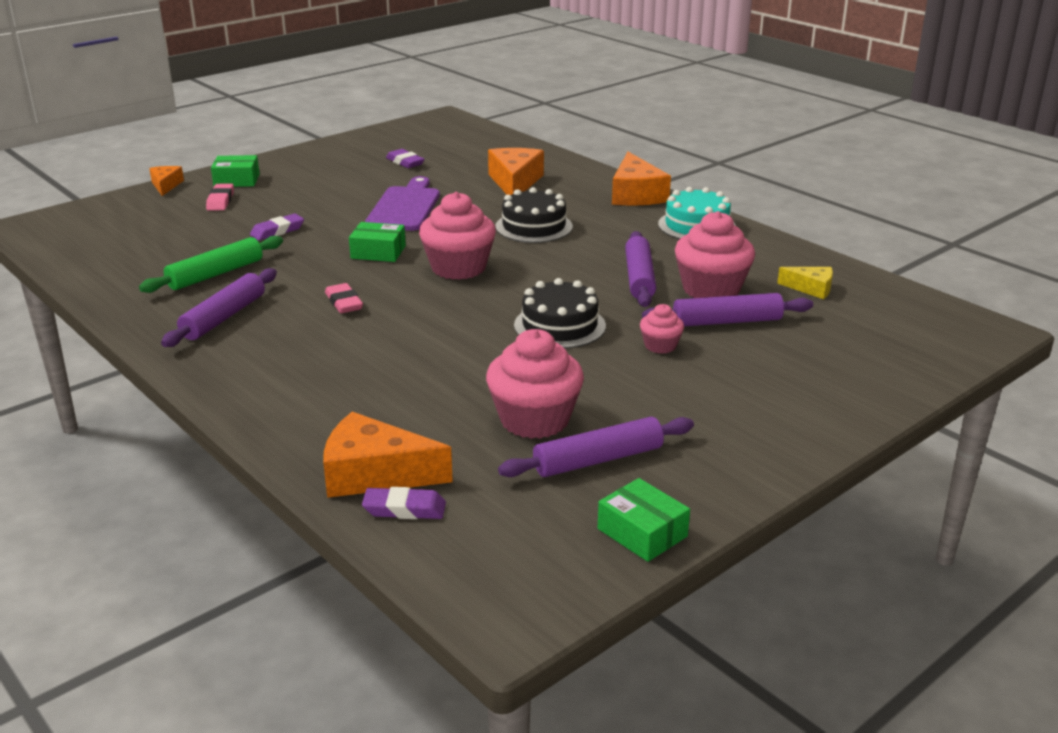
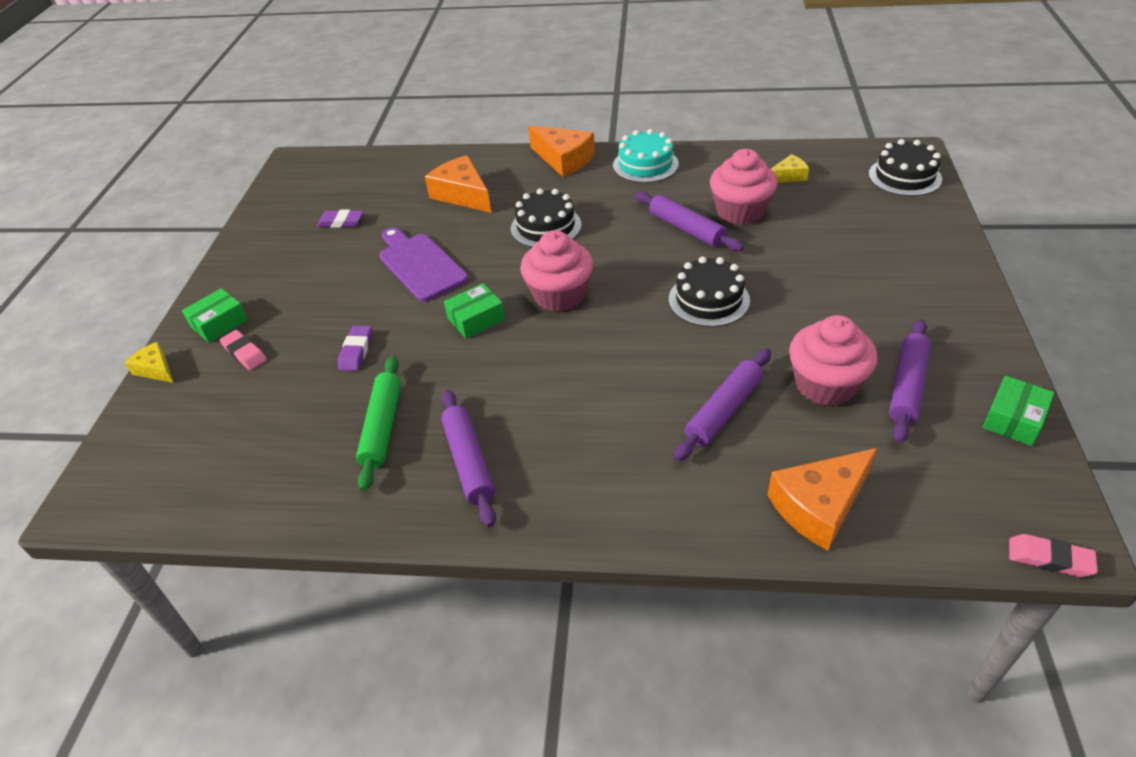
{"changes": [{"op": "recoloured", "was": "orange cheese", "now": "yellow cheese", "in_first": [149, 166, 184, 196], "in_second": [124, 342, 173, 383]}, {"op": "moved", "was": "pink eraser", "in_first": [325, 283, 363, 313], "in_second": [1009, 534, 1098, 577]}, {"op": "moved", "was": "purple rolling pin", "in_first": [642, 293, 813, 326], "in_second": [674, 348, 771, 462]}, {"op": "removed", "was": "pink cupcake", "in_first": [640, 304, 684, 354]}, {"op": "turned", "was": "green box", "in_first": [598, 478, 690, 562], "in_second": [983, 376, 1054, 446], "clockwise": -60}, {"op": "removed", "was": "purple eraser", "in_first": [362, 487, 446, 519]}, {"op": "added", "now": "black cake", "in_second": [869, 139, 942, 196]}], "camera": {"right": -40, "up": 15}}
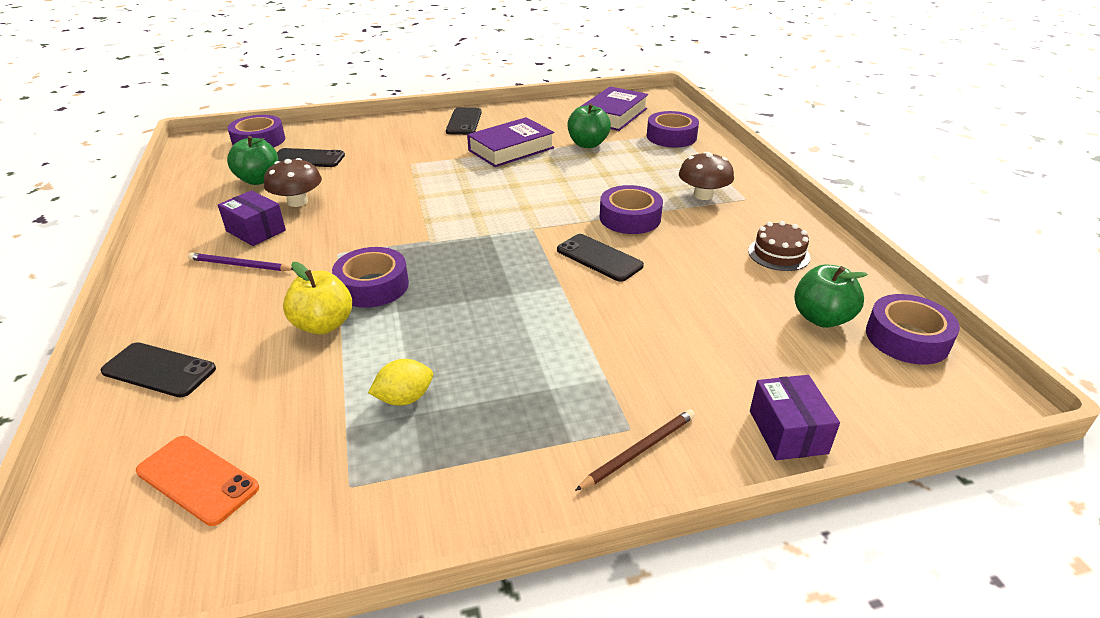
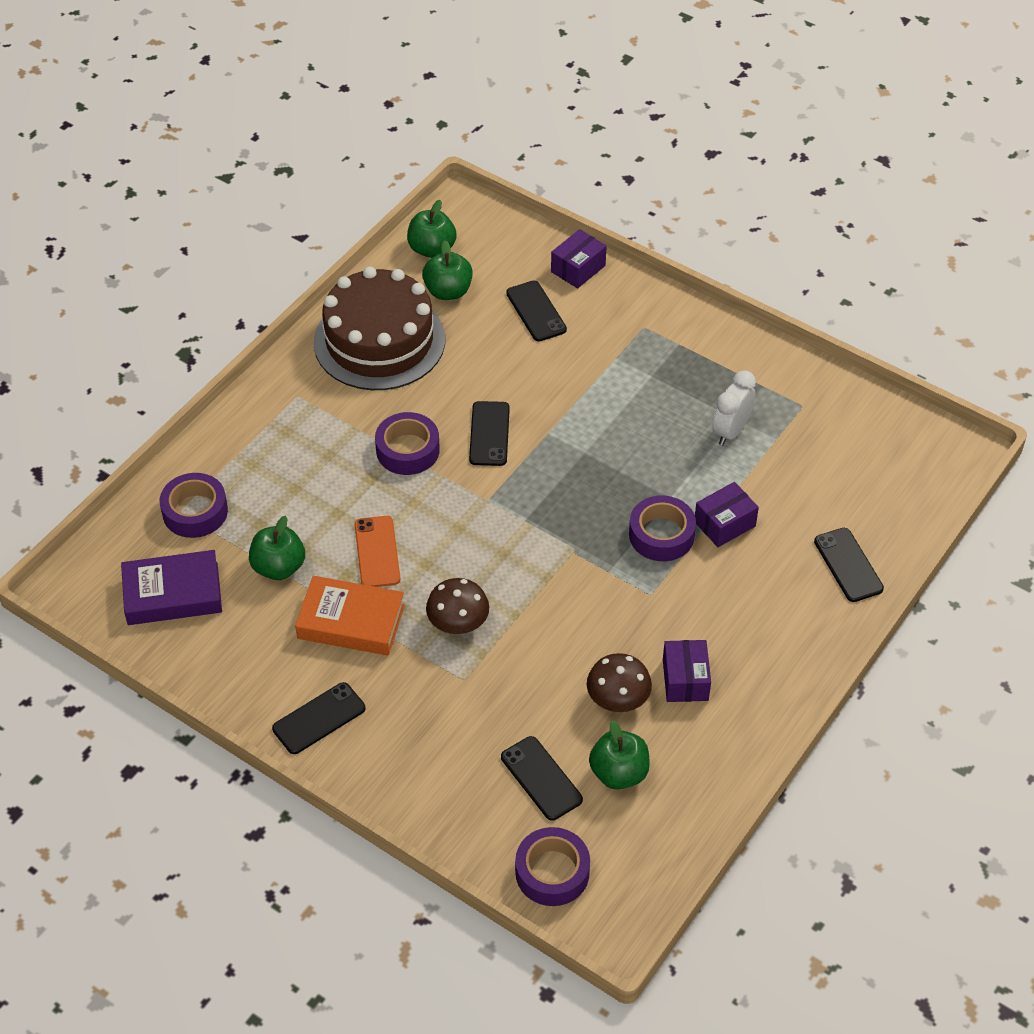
{"changes": [{"op": "recoloured", "was": "purple book", "now": "orange book", "in_first": [467, 117, 554, 167], "in_second": [295, 576, 405, 656]}, {"op": "moved", "was": "brown mushroom", "in_first": [679, 152, 734, 200], "in_second": [426, 578, 489, 634]}, {"op": "resized", "was": "brown cake", "in_first": [748, 221, 810, 271], "in_second": [314, 267, 445, 390], "ratio": 2.39}, {"op": "removed", "was": "purple pencil", "in_first": [188, 253, 293, 271]}, {"op": "replaced", "was": "yellow apple", "now": "purple box", "in_first": [283, 262, 352, 335], "in_second": [695, 482, 759, 547]}, {"op": "replaced", "was": "purple tape", "now": "green apple", "in_first": [866, 294, 960, 365], "in_second": [407, 200, 457, 258]}, {"op": "replaced", "was": "yellow lemon", "now": "white clock", "in_first": [368, 359, 433, 405], "in_second": [712, 370, 756, 445]}, {"op": "removed", "was": "brown pencil", "in_first": [575, 409, 695, 491]}, {"op": "moved", "was": "orange phone", "in_first": [136, 436, 259, 526], "in_second": [355, 516, 400, 587]}, {"op": "added", "now": "black phone", "in_second": [506, 280, 567, 341]}], "camera": {"right": -130, "up": 15}}
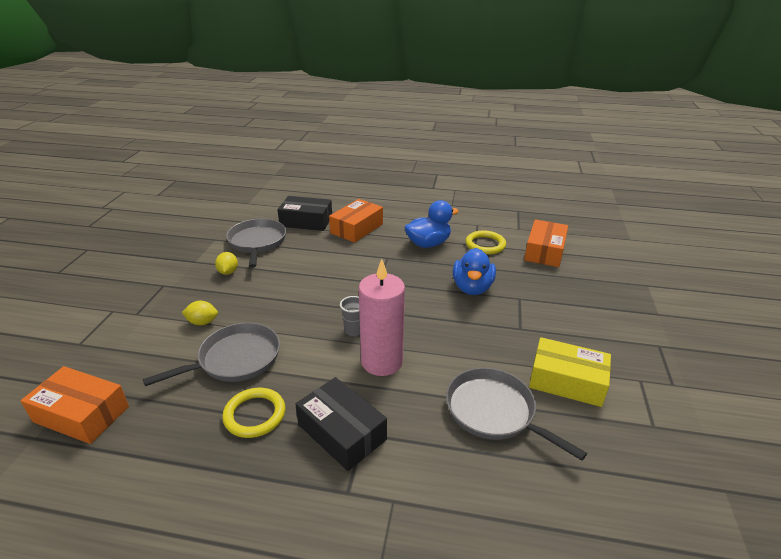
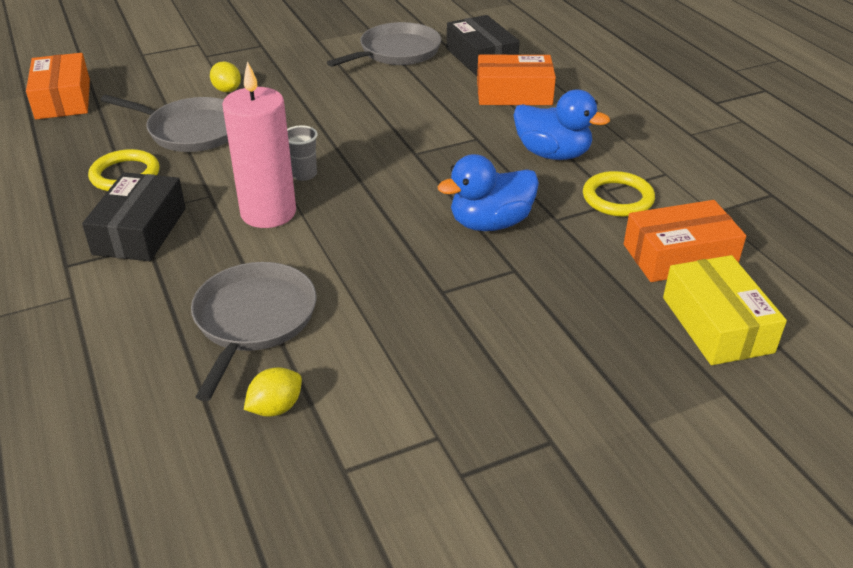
{"changes": [{"op": "moved", "was": "yellow lemon", "in_first": [215, 252, 238, 275], "in_second": [244, 367, 302, 417]}, {"op": "moved", "was": "yellow box", "in_first": [529, 337, 611, 407], "in_second": [663, 255, 787, 365]}], "camera": {"right": 55, "up": 5}}
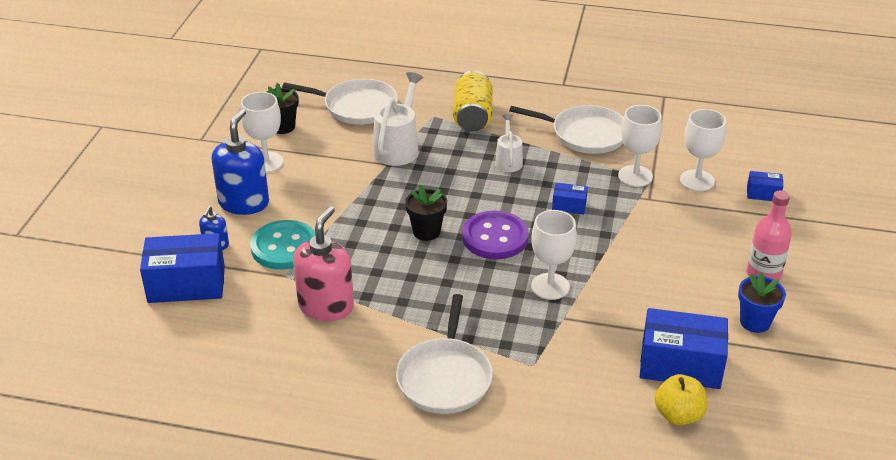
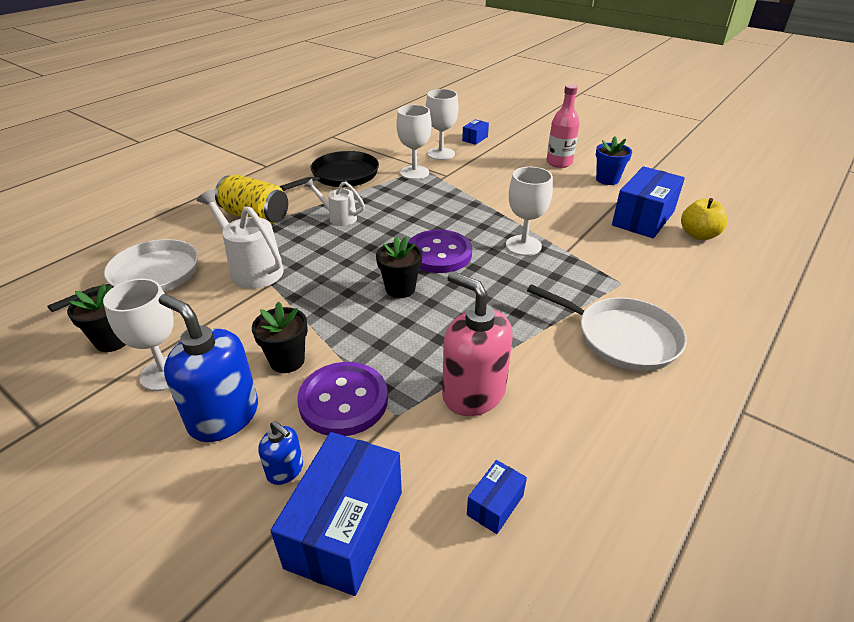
{"changes": [{"op": "recoloured", "was": "white pan", "now": "black pan", "in_first": [509, 105, 624, 154], "in_second": [280, 151, 379, 191]}, {"op": "moved", "was": "blue box", "in_first": [552, 183, 588, 215], "in_second": [467, 460, 527, 534]}, {"op": "recoloured", "was": "turquoise button", "now": "purple button", "in_first": [250, 220, 316, 270], "in_second": [297, 362, 388, 436]}, {"op": "added", "now": "black flower pot", "in_second": [252, 301, 308, 373]}], "camera": {"right": -65, "up": 0}}
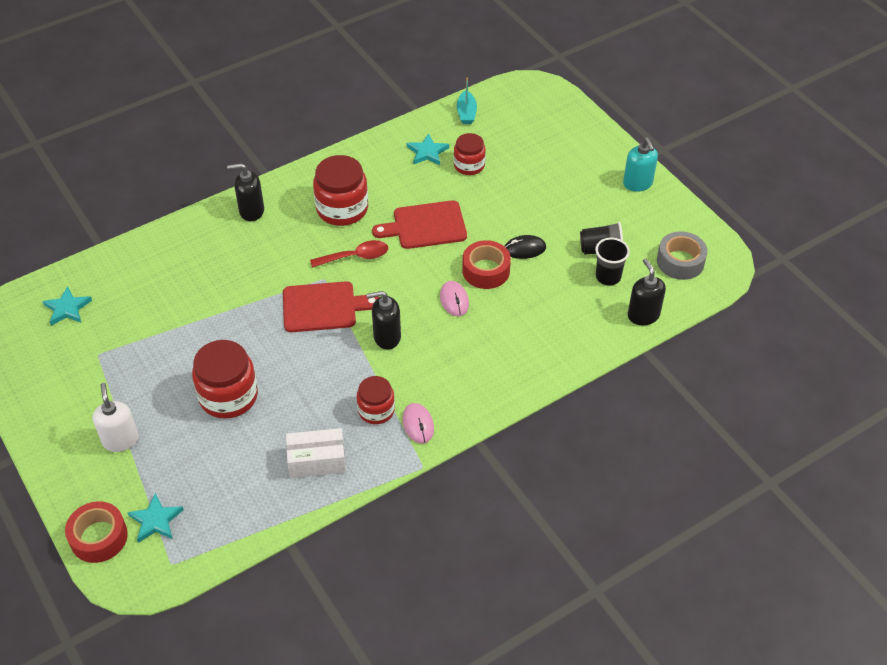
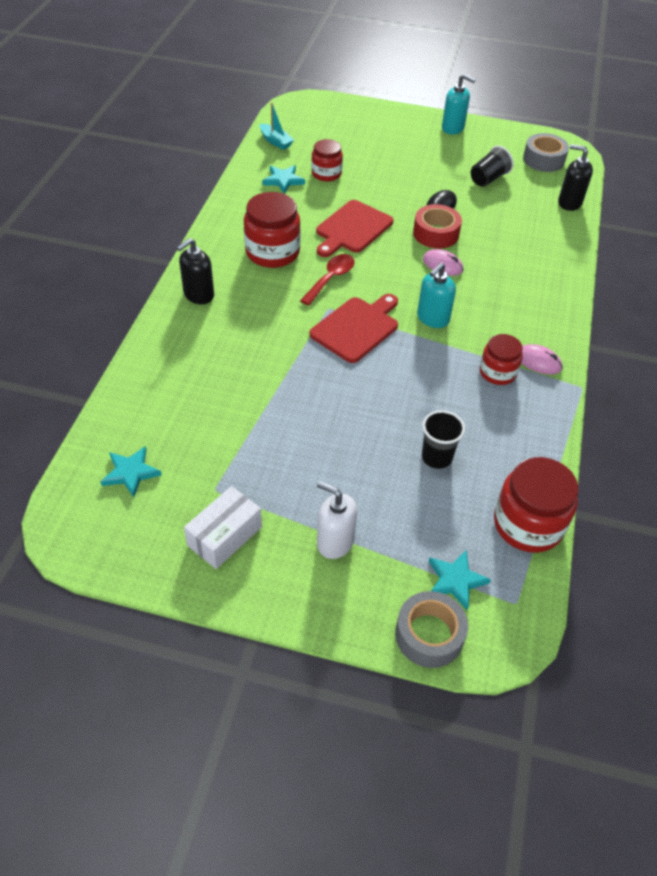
{"changes": [{"op": "moved", "was": "black cup", "in_first": [595, 238, 630, 285], "in_second": [422, 410, 465, 469]}, {"op": "recoloured", "was": "black soap dispenser", "now": "turquoise soap dispenser", "in_first": [366, 291, 401, 349], "in_second": [417, 263, 456, 328]}, {"op": "moved", "was": "red jar", "in_first": [192, 340, 258, 419], "in_second": [494, 457, 578, 553]}, {"op": "moved", "was": "white box", "in_first": [286, 428, 346, 478], "in_second": [184, 486, 262, 569]}, {"op": "recoloured", "was": "red tape", "now": "grey tape", "in_first": [65, 501, 128, 563], "in_second": [395, 591, 468, 668]}], "camera": {"right": -45, "up": 0}}
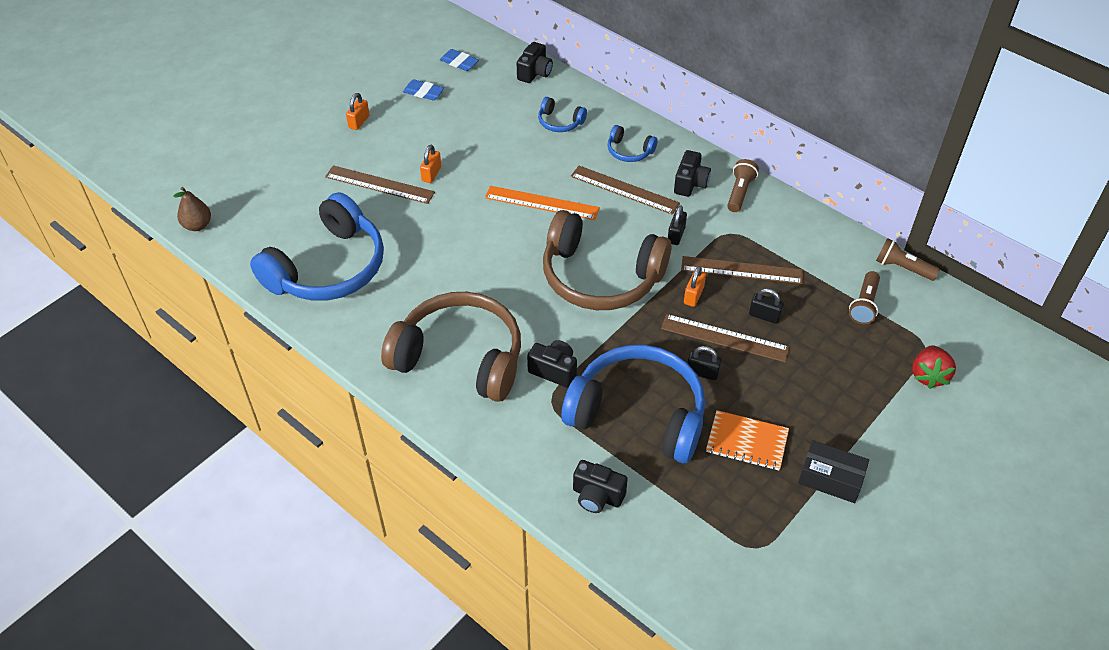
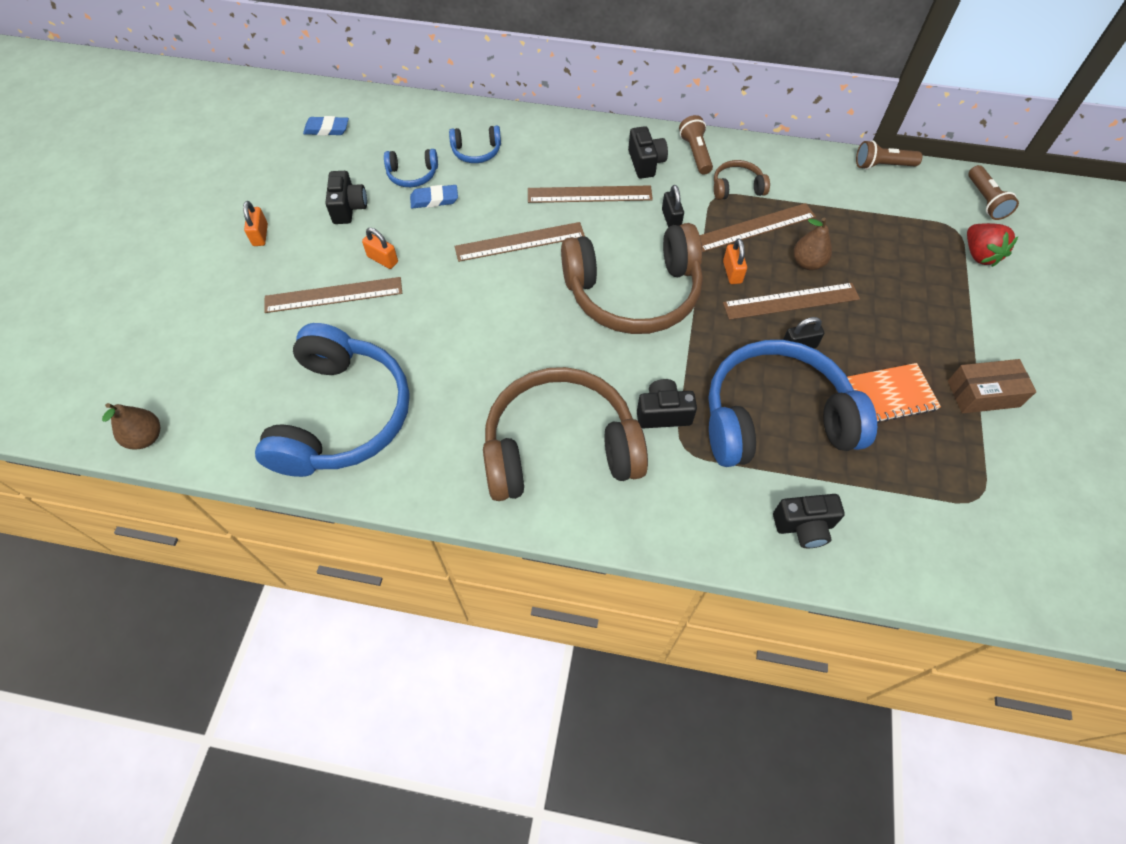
{"changes": [{"op": "moved", "was": "black camera", "in_first": [517, 42, 553, 83], "in_second": [325, 171, 367, 224]}, {"op": "moved", "was": "blue eraser", "in_first": [403, 79, 444, 100], "in_second": [410, 185, 458, 208]}, {"op": "moved", "was": "blue headphones", "in_first": [608, 125, 657, 162], "in_second": [384, 149, 438, 187]}, {"op": "turned", "was": "orange padlock", "in_first": [420, 145, 441, 183], "in_second": [362, 228, 398, 269], "clockwise": -45}, {"op": "recoloured", "was": "orange ruler", "now": "brown ruler", "in_first": [485, 186, 600, 220], "in_second": [455, 222, 585, 262]}, {"op": "moved", "was": "brown flashlight", "in_first": [849, 271, 880, 324], "in_second": [968, 165, 1019, 220]}, {"op": "replaced", "was": "black padlock", "now": "brown pear", "in_first": [749, 288, 784, 324], "in_second": [794, 218, 832, 270]}, {"op": "recoloured", "was": "black box", "now": "brown box", "in_first": [798, 440, 869, 503], "in_second": [948, 359, 1036, 413]}, {"op": "added", "now": "brown headphones", "in_second": [714, 160, 770, 200]}], "camera": {"right": -30, "up": 10}}
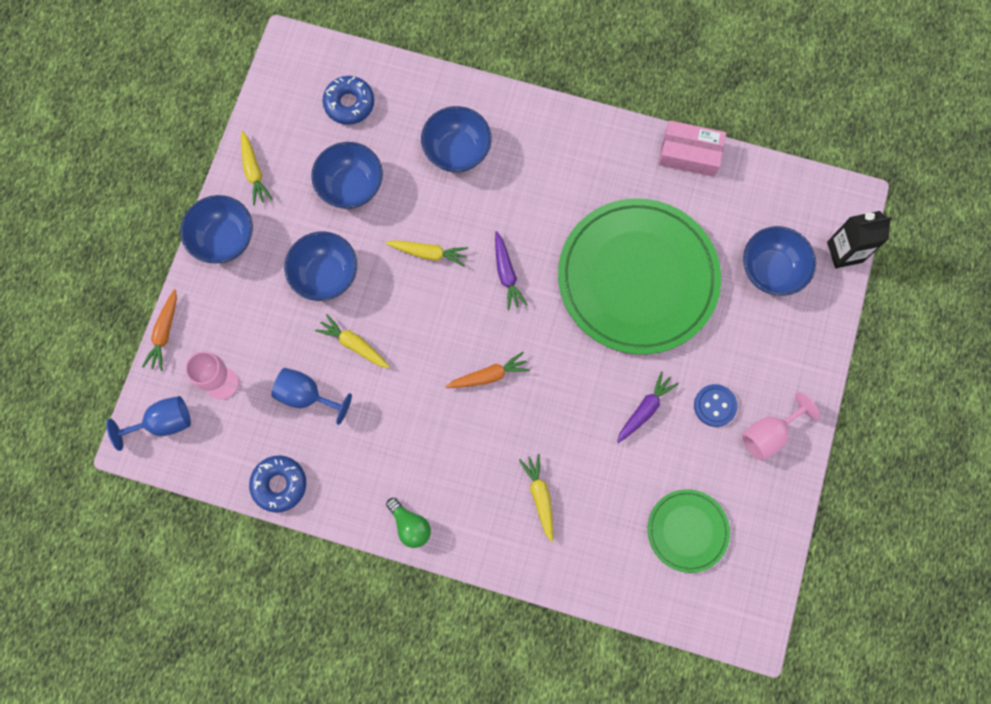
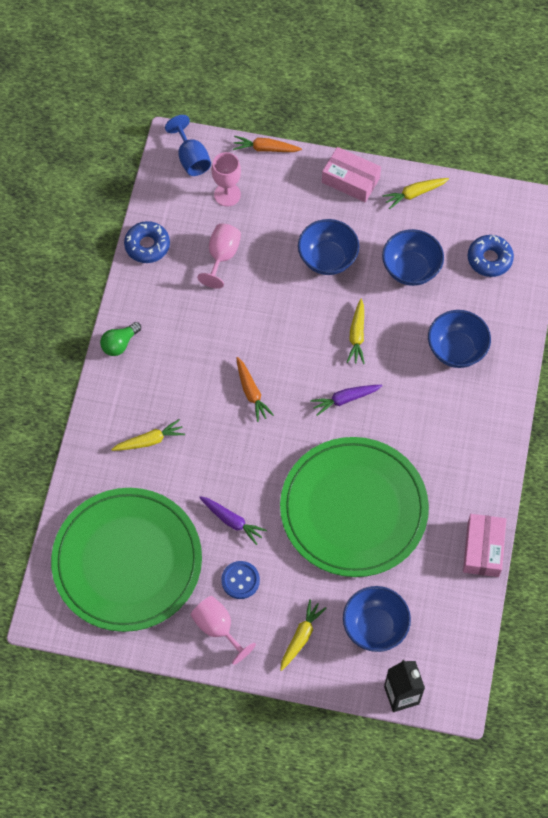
{"changes": [{"op": "replaced", "was": "blue bowl", "now": "pink box", "in_first": [180, 195, 253, 263], "in_second": [322, 147, 381, 202]}, {"op": "moved", "was": "yellow carrot", "in_first": [315, 314, 390, 368], "in_second": [280, 599, 326, 671]}, {"op": "recoloured", "was": "blue goblet", "now": "pink goblet", "in_first": [271, 368, 352, 425], "in_second": [197, 224, 241, 289]}, {"op": "resized", "was": "green plate", "in_first": [648, 489, 730, 573], "in_second": [51, 488, 202, 632], "ratio": 2.09}], "camera": {"right": 85, "up": -10}}
